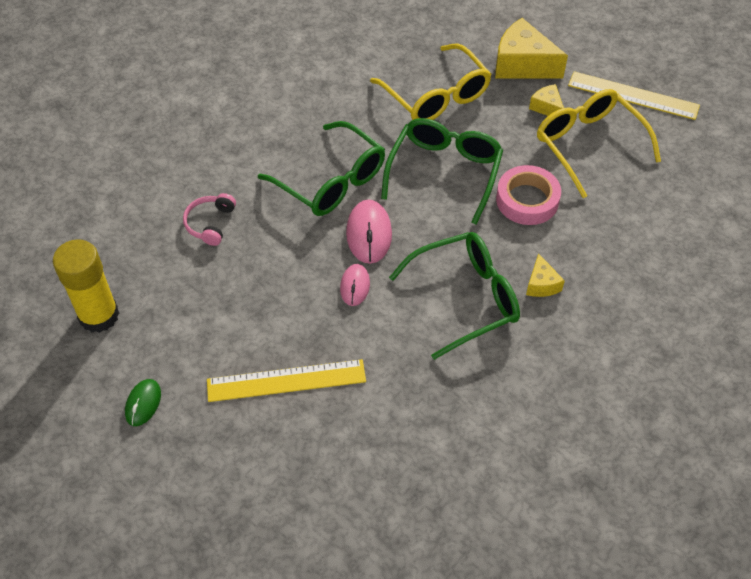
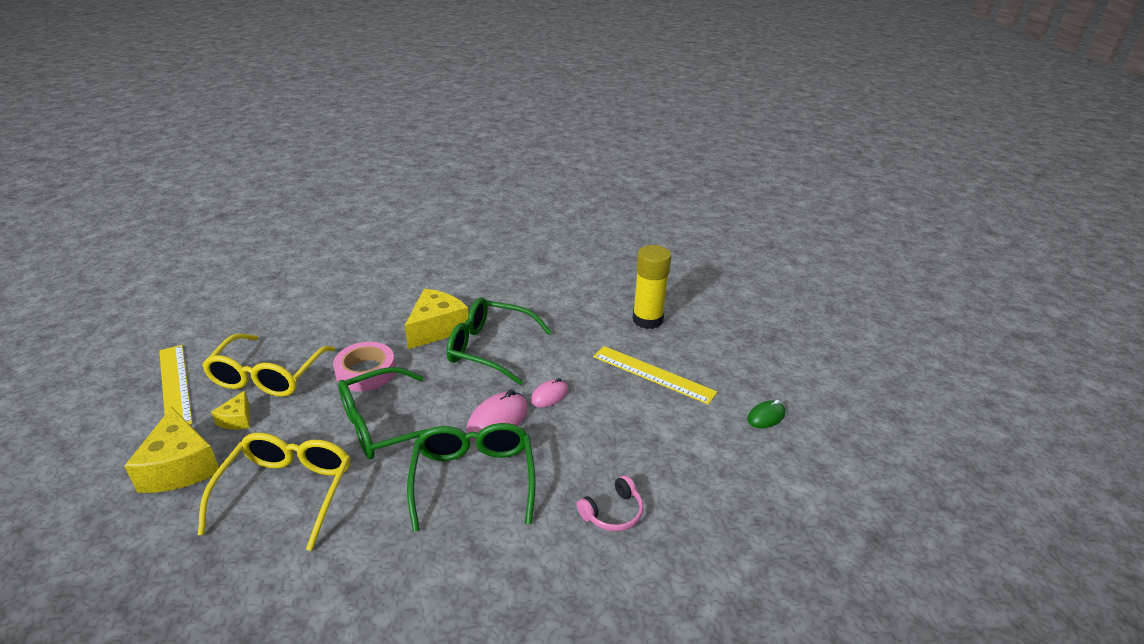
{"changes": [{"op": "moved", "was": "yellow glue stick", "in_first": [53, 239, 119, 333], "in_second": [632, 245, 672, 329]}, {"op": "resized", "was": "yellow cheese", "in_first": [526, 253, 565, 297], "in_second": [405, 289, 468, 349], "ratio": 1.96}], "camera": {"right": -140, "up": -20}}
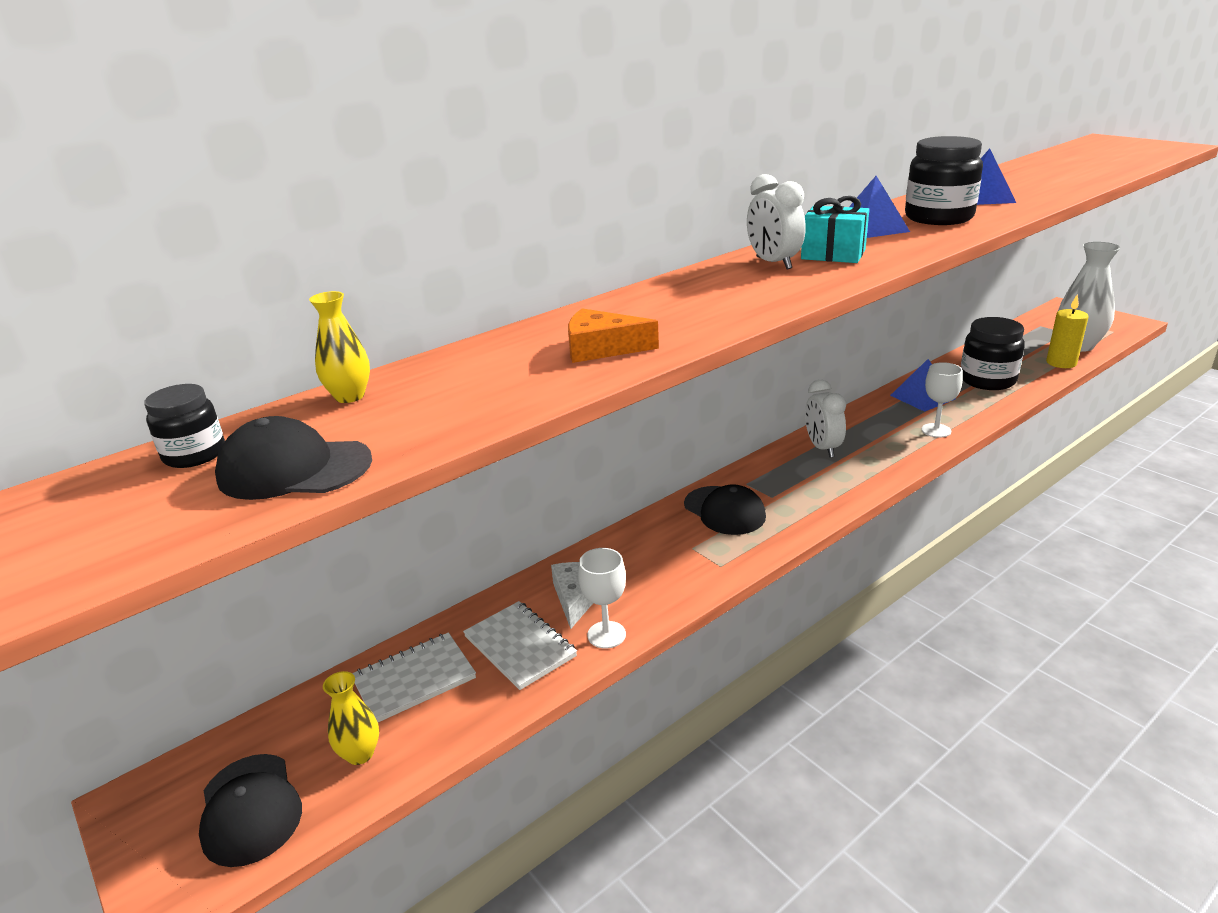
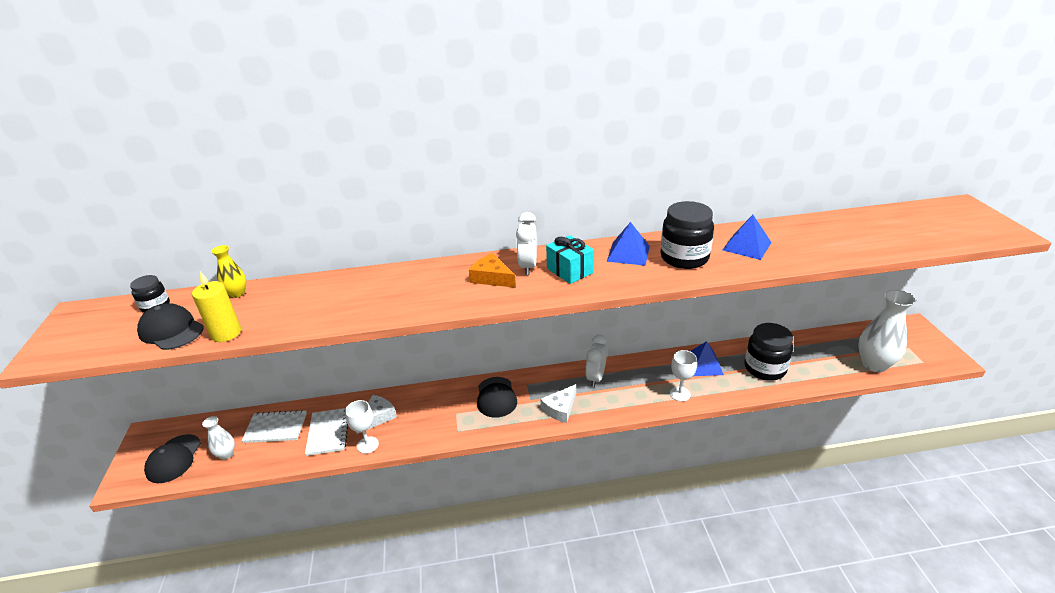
{"changes": [{"op": "moved", "was": "yellow candle", "in_first": [1046, 295, 1089, 368], "in_second": [192, 271, 241, 342]}, {"op": "moved", "was": "orange cheese", "in_first": [568, 308, 659, 363], "in_second": [469, 253, 516, 288]}, {"op": "recoloured", "was": "yellow vase", "now": "white vase", "in_first": [323, 671, 379, 765], "in_second": [202, 416, 235, 460]}, {"op": "added", "now": "white cheese", "in_second": [541, 384, 576, 423]}], "camera": {"right": 30, "up": 5}}
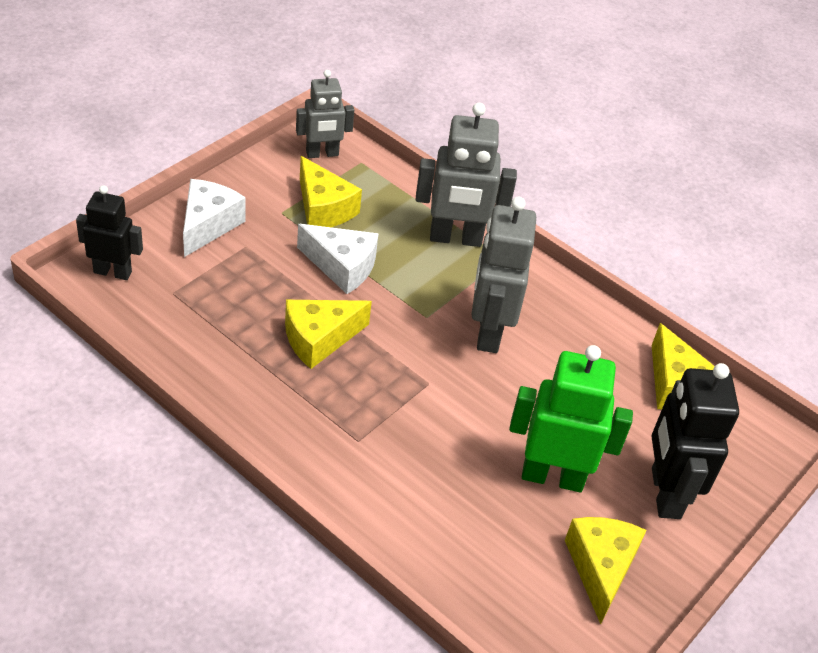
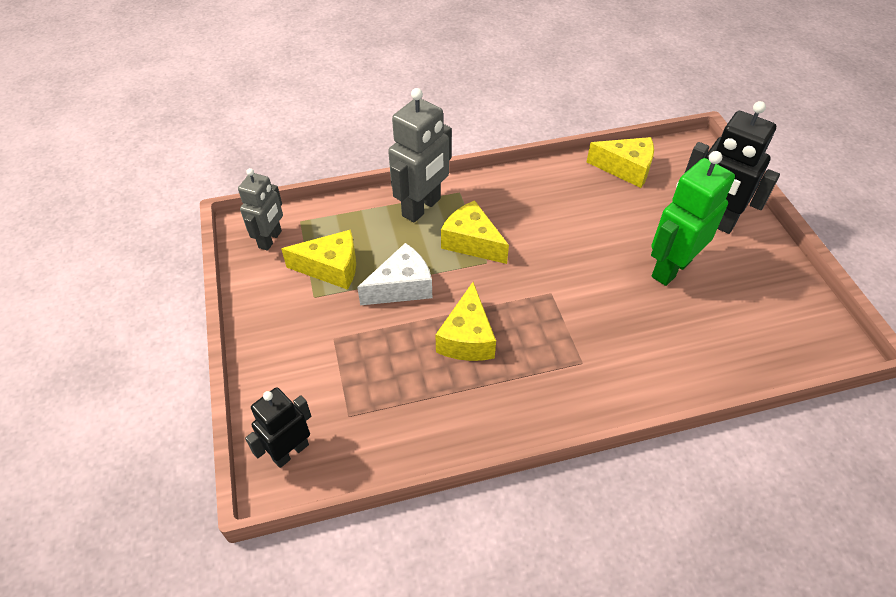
{"changes": [{"op": "removed", "was": "white cheese", "in_first": [183, 179, 246, 257]}, {"op": "removed", "was": "grey robot", "in_first": [471, 197, 536, 353]}, {"op": "moved", "was": "yellow cheese", "in_first": [565, 517, 647, 624], "in_second": [441, 200, 509, 264]}], "camera": {"right": -50, "up": 5}}
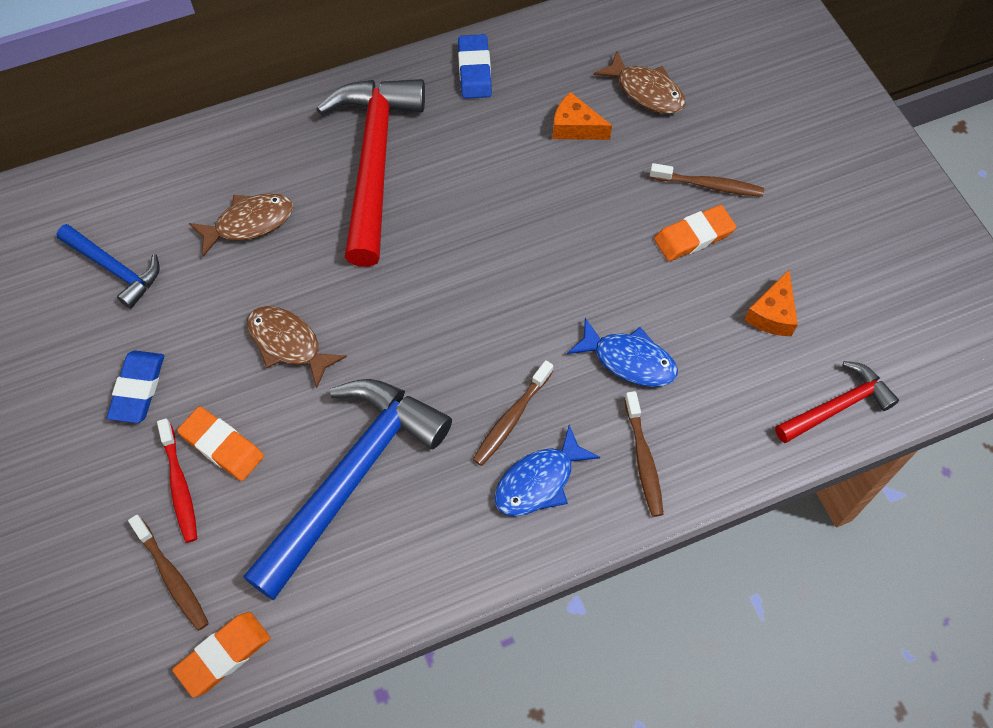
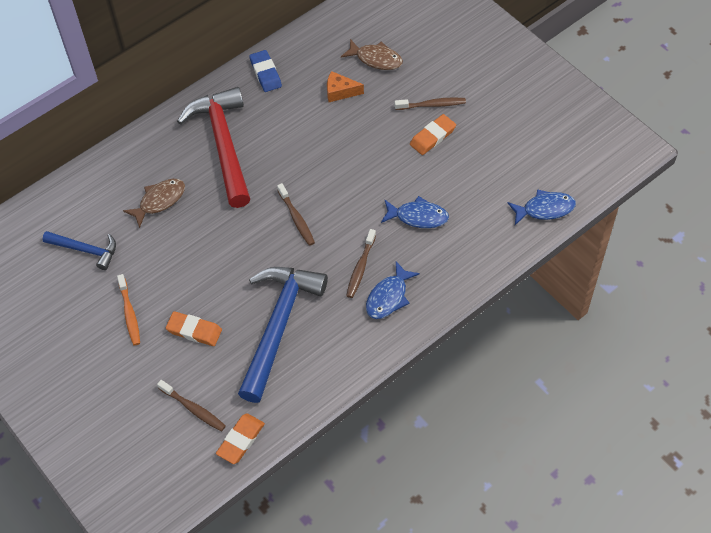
{"changes": [{"op": "removed", "was": "orange cheese", "in_first": [744, 270, 798, 336]}, {"op": "removed", "was": "brown fish", "in_first": [247, 306, 347, 388]}, {"op": "replaced", "was": "blue eraser", "now": "orange toothbrush", "in_first": [107, 351, 164, 423], "in_second": [117, 274, 140, 345]}, {"op": "replaced", "was": "red hammer", "now": "blue fish", "in_first": [775, 361, 899, 443], "in_second": [508, 189, 576, 225]}, {"op": "moved", "was": "brown toothbrush", "in_first": [624, 391, 664, 517], "in_second": [277, 183, 315, 246]}, {"op": "removed", "was": "red toothbrush", "in_first": [157, 418, 197, 543]}], "camera": {"right": -15, "up": -5}}
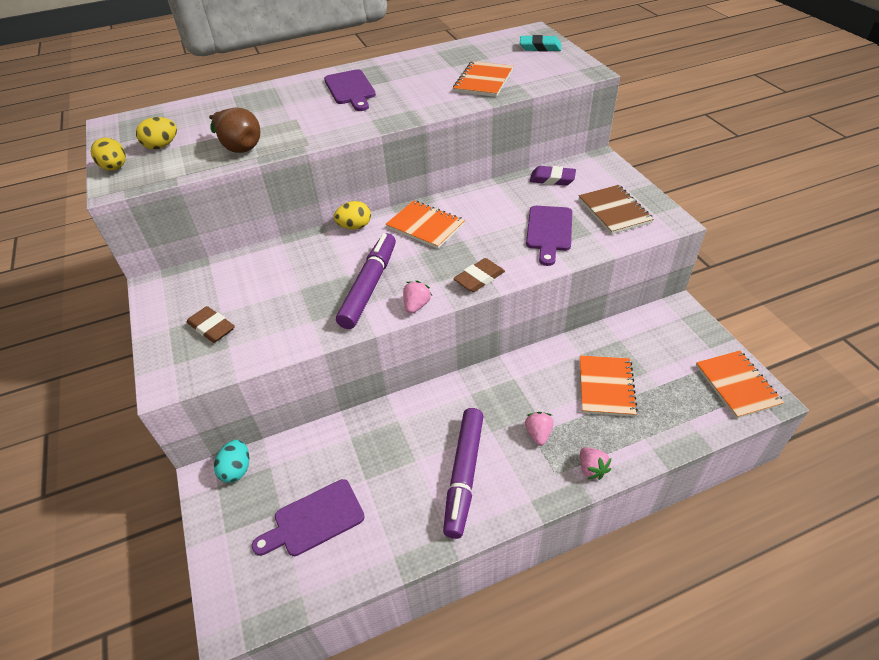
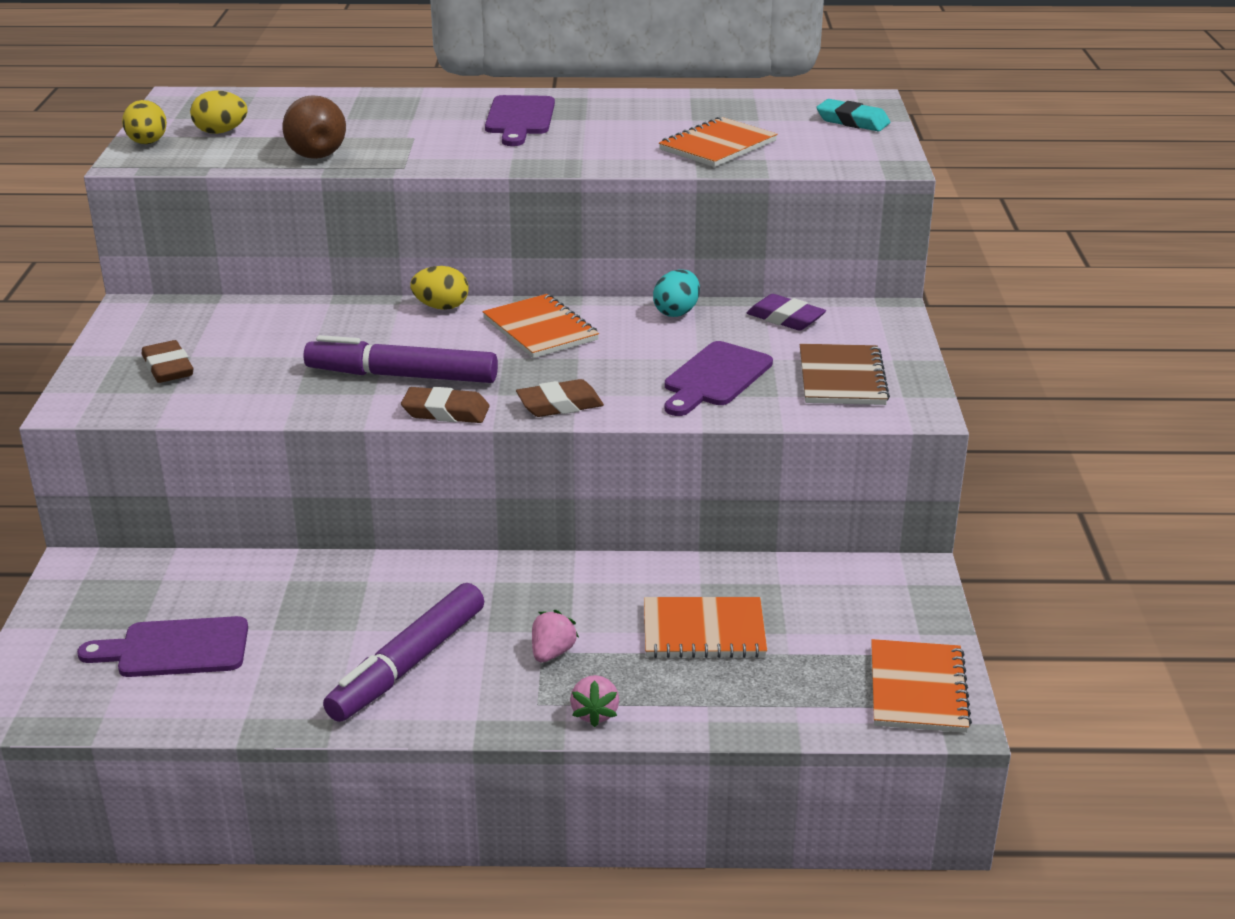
{"changes": [{"op": "turned", "was": "purple marker", "in_first": [336, 233, 396, 329], "in_second": [304, 335, 498, 383], "clockwise": -120}, {"op": "replaced", "was": "pink strawberry", "now": "brown eraser", "in_first": [403, 281, 432, 314], "in_second": [401, 387, 490, 423]}, {"op": "turned", "was": "orange notebook", "in_first": [580, 355, 638, 417], "in_second": [644, 597, 767, 658], "clockwise": 60}, {"op": "moved", "was": "turquoise egg", "in_first": [214, 440, 249, 483], "in_second": [653, 269, 700, 317]}], "camera": {"right": 20, "up": -15}}
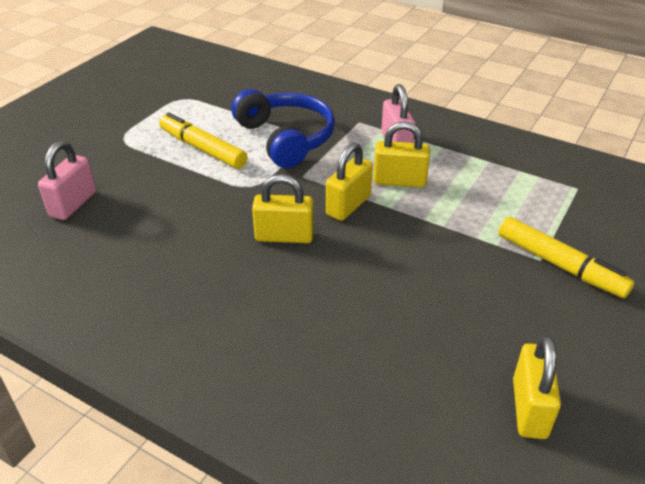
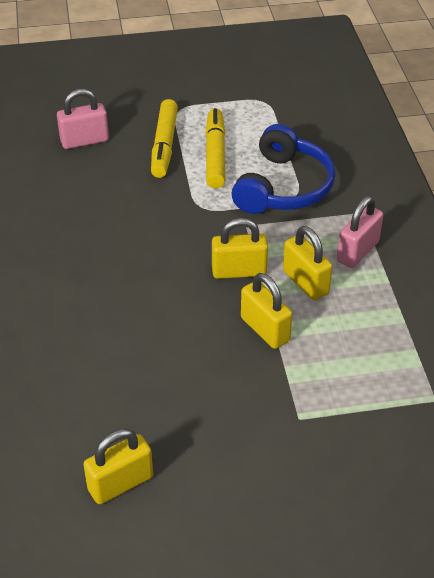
{"changes": [{"op": "moved", "was": "yellow padlock", "in_first": [252, 174, 314, 243], "in_second": [241, 273, 292, 349]}, {"op": "moved", "was": "yellow marker", "in_first": [498, 217, 634, 298], "in_second": [151, 99, 178, 178]}], "camera": {"right": 50, "up": 5}}
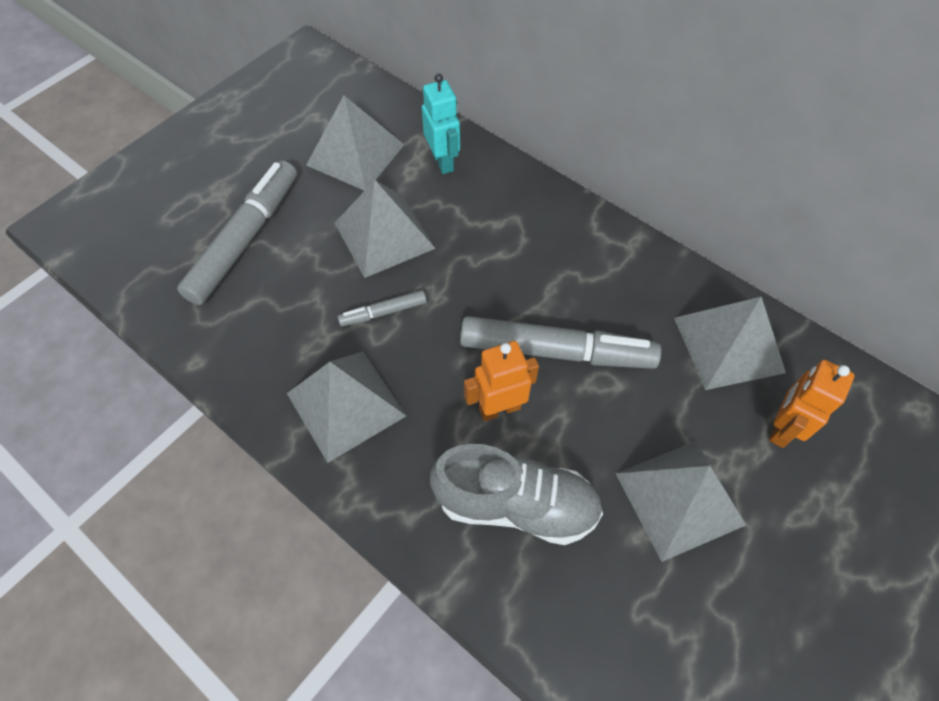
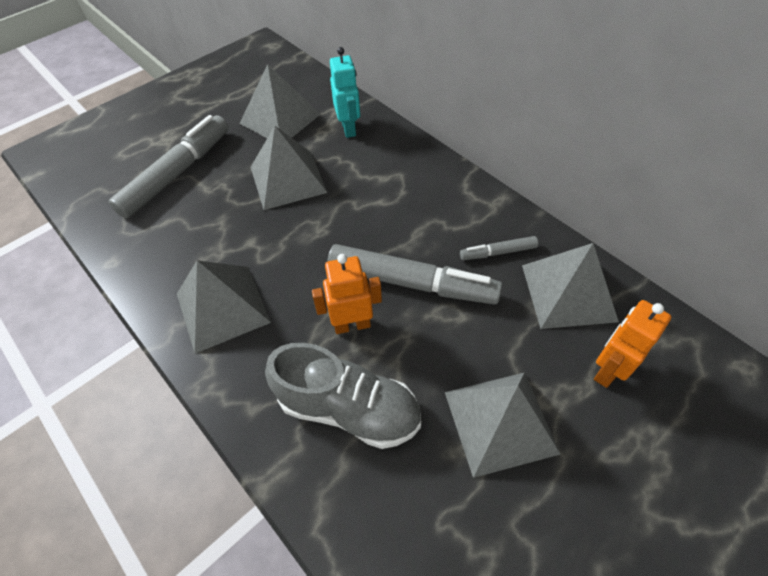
{"changes": [{"op": "moved", "was": "grey marker", "in_first": [337, 290, 427, 326], "in_second": [460, 236, 538, 260]}], "camera": {"right": 10, "up": -5}}
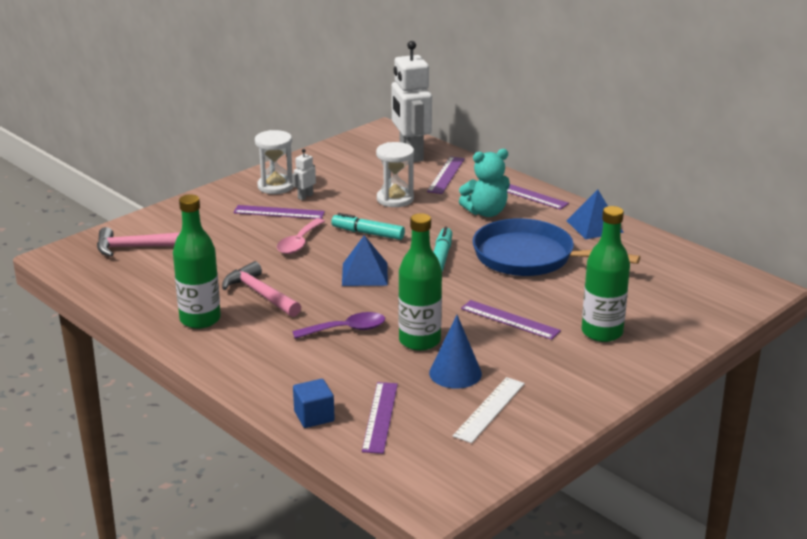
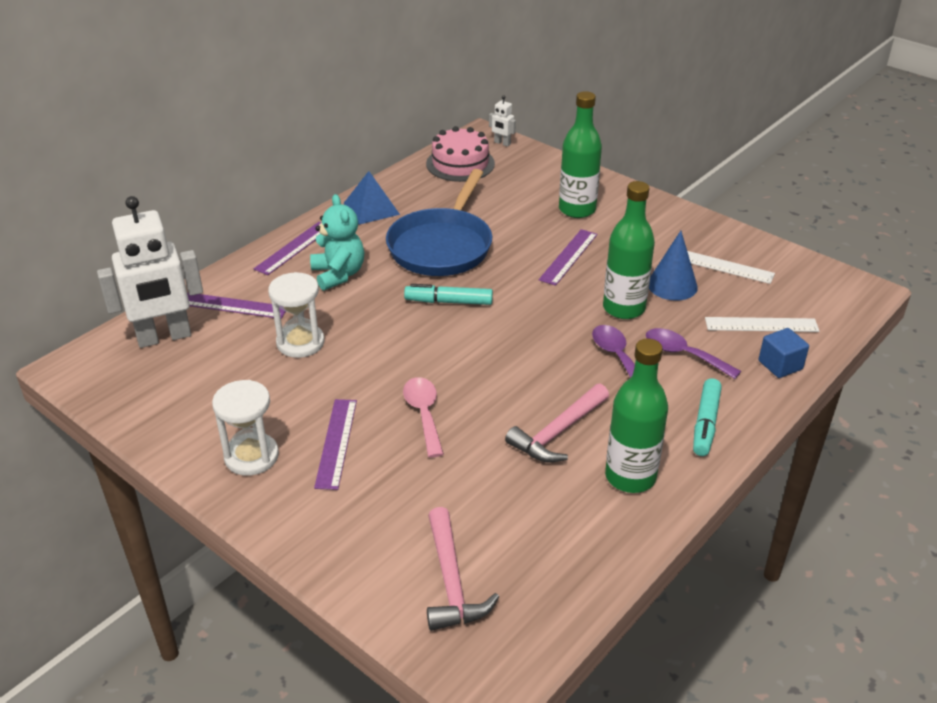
{"changes": [{"op": "moved", "was": "white robot", "in_first": [292, 149, 316, 200], "in_second": [489, 95, 516, 147]}, {"op": "moved", "was": "turquoise marker", "in_first": [331, 213, 405, 240], "in_second": [693, 378, 722, 456]}, {"op": "turned", "was": "pink spoon", "in_first": [277, 218, 325, 254], "in_second": [403, 377, 444, 457], "clockwise": -120}, {"op": "removed", "was": "blue pyramid", "in_first": [342, 235, 388, 286]}, {"op": "recoloured", "was": "purple ruler", "now": "white ruler", "in_first": [362, 382, 398, 454], "in_second": [705, 317, 819, 332]}, {"op": "added", "now": "pink cake", "in_second": [426, 126, 495, 182]}, {"op": "added", "now": "purple spoon", "in_second": [646, 328, 741, 379]}], "camera": {"right": -95, "up": 10}}
